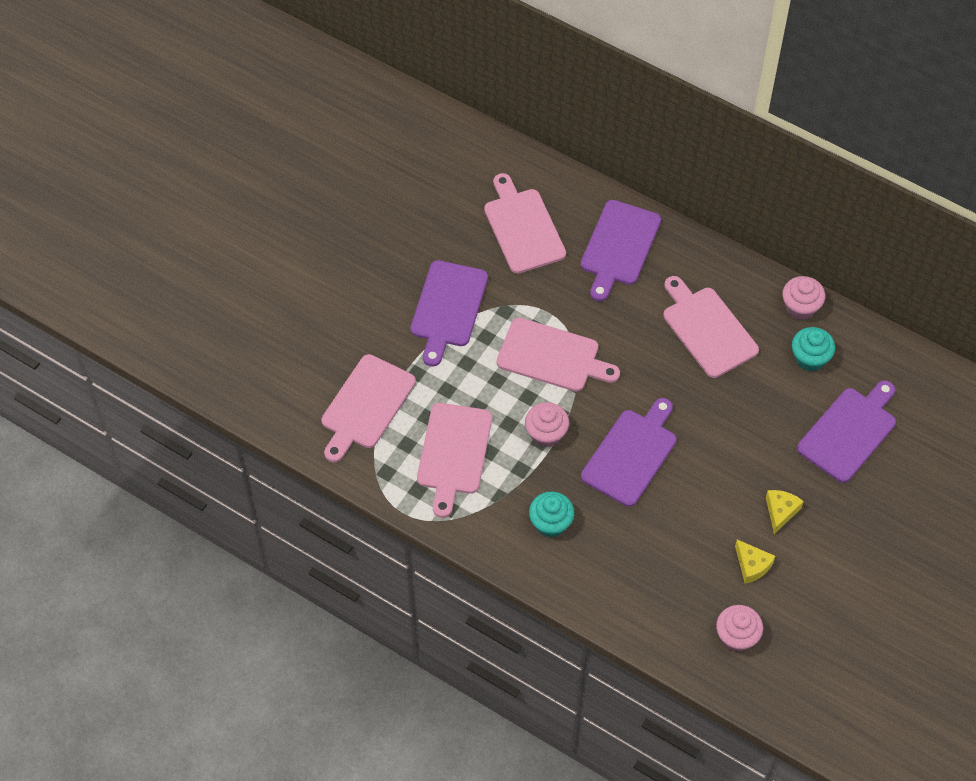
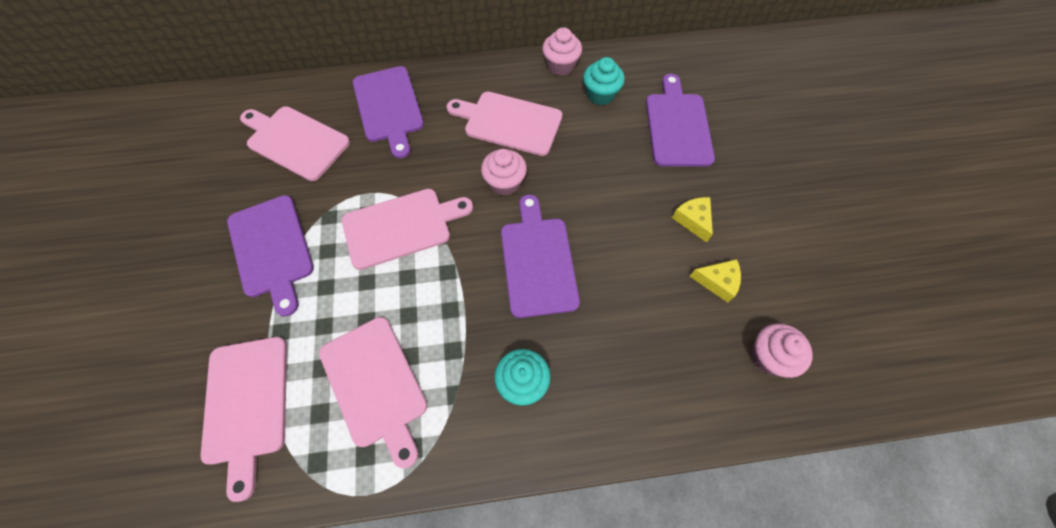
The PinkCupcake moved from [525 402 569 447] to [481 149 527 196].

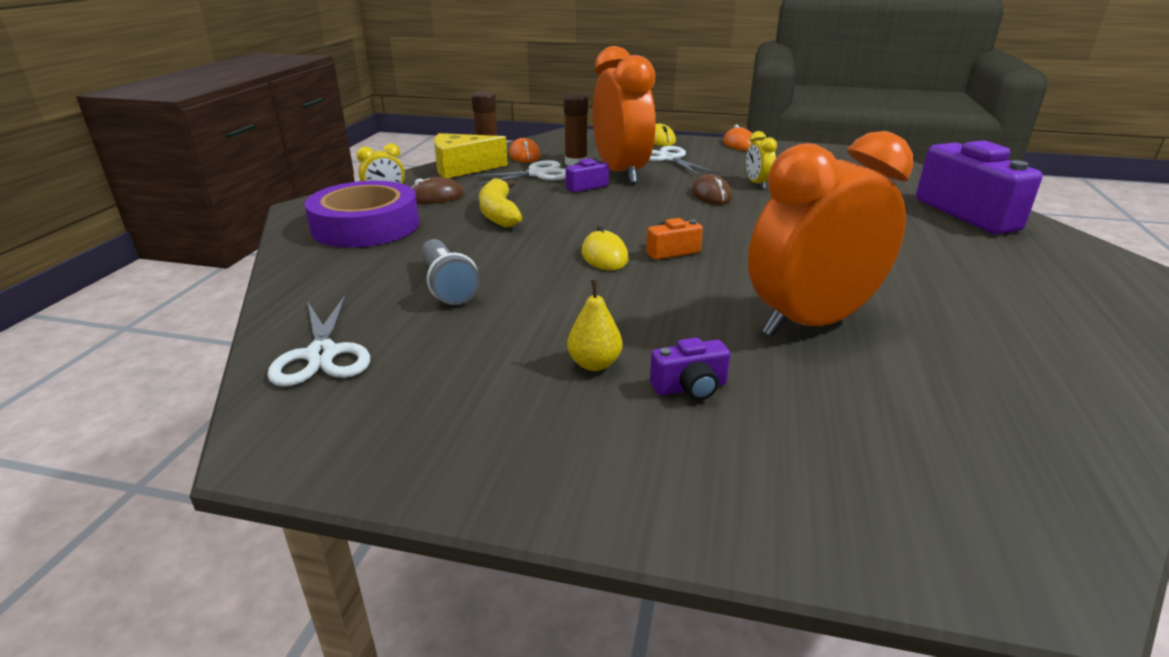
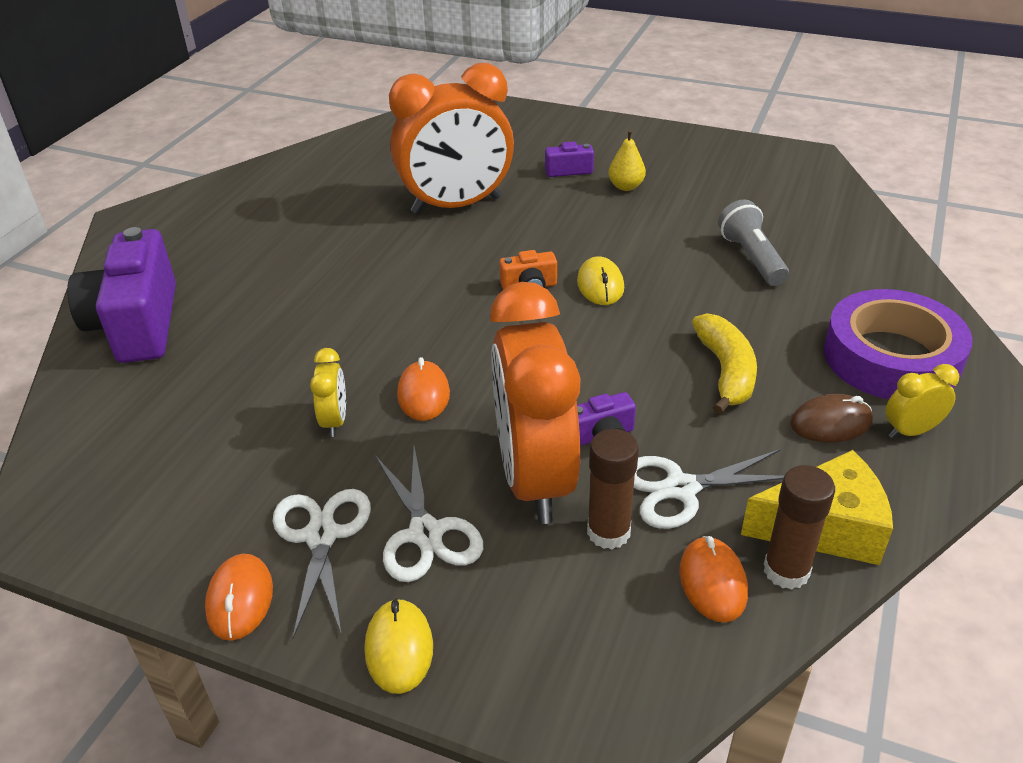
The SnowWhiteScissors moved from [267 295 370 387] to [272 489 371 639]. The BrownPcMouse at [691 174 732 204] became the BrightOrangePcMouse at [397 357 450 421].

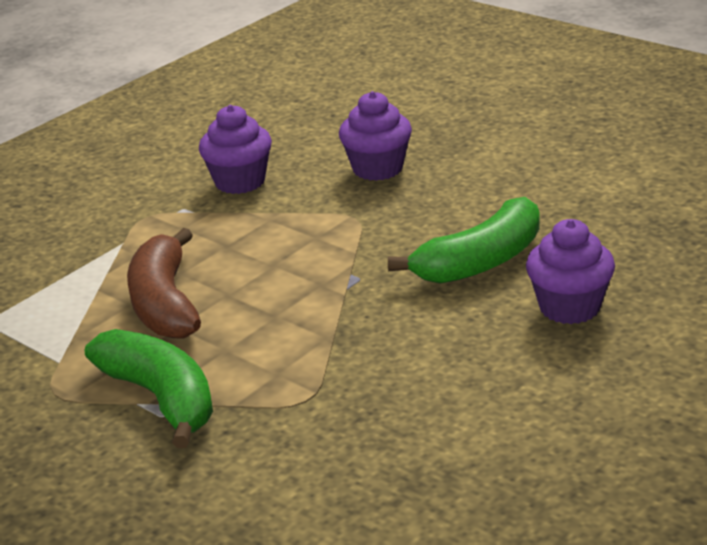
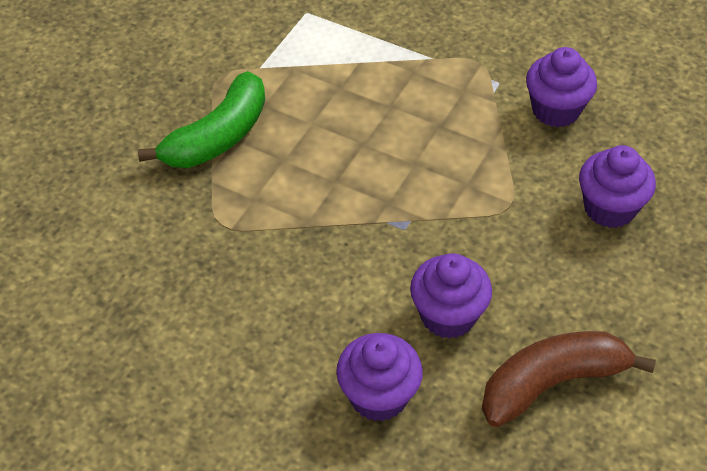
The BrownBananaFruit moved from [127 228 201 339] to [482 331 656 427]. The GreenBananaFruit at [388 197 540 284] was replaced by the PurpleCupcake at [410 253 492 339].

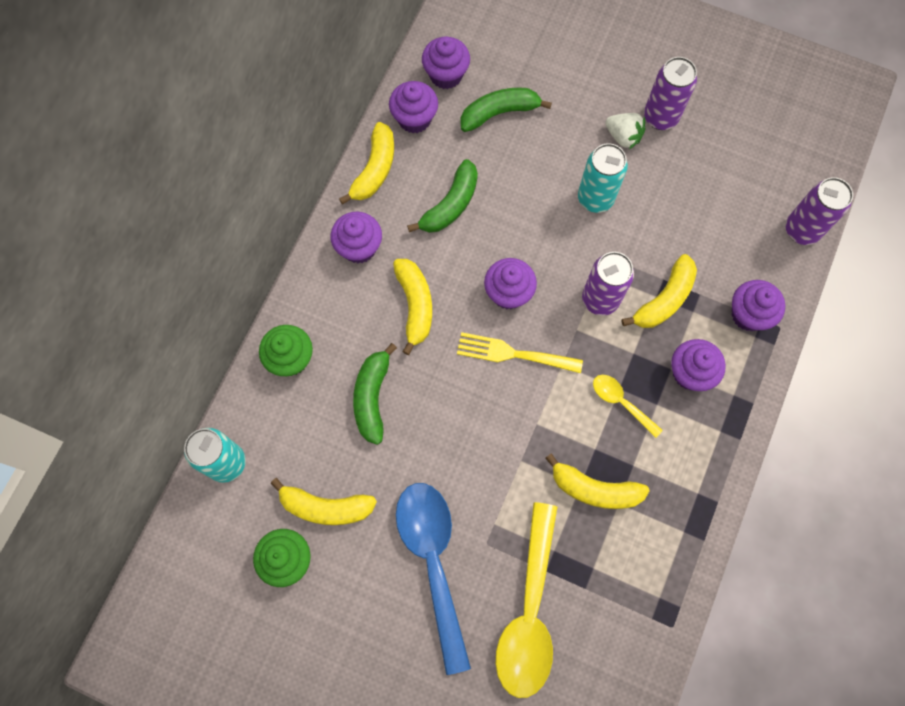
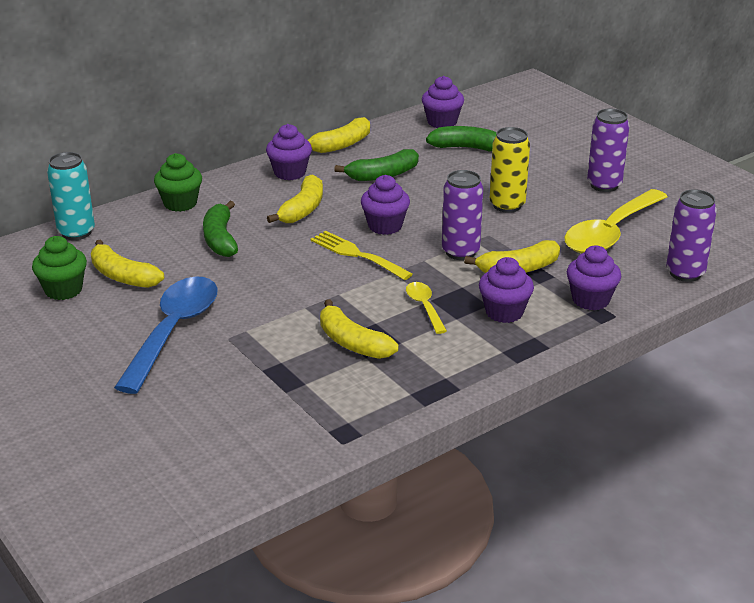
The PurpleCupcake at [389 81 438 133] disappeared. The SnowWhiteStrawberry at [605 113 646 149] disappeared. The BrightYellowTeaspoon moved from [496 502 557 698] to [564 189 668 253]. The AquaCan at [578 143 628 213] became the BrightYellowCan at [490 127 530 213]. The GreenBananaFruit at [353 343 397 445] turned 45 degrees counterclockwise.

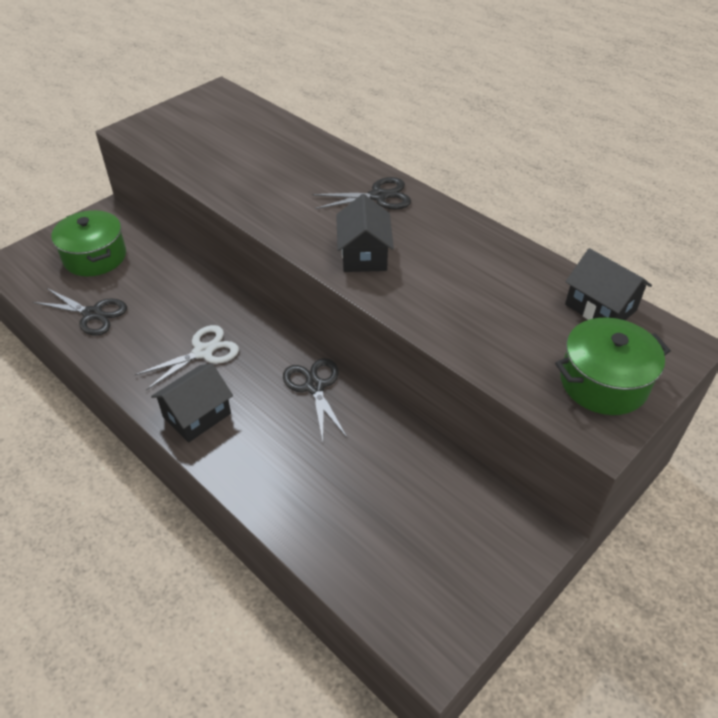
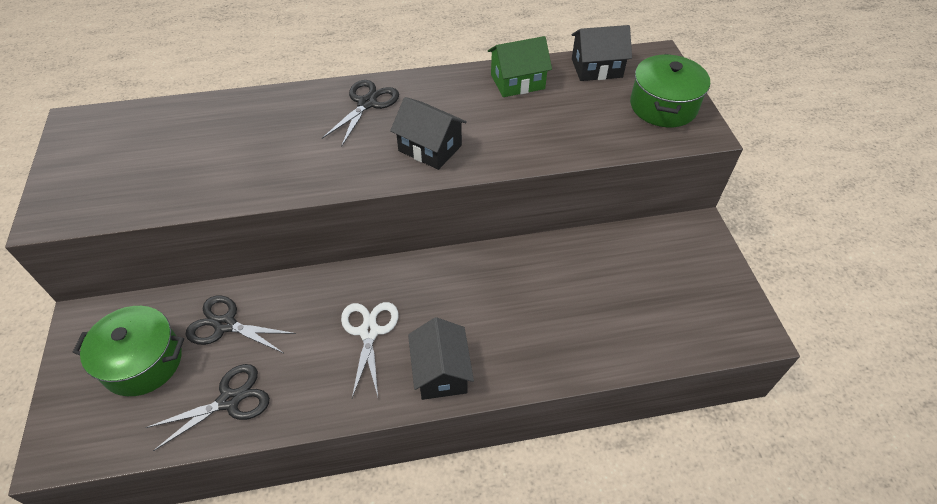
The GreenHouse at [488 36 552 97] appeared. The BlackScissors moved from [283 358 347 441] to [186 296 296 353].

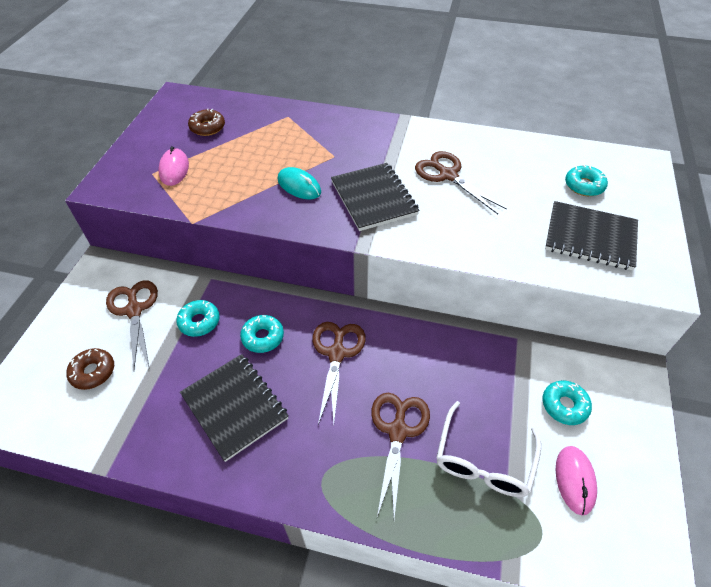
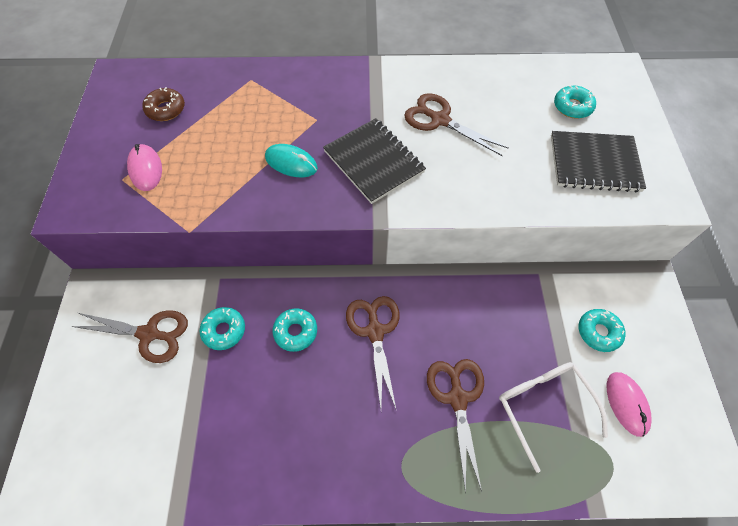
The BrownGlazedDonut at [66 348 114 390] disappeared. The BlackExerciseBook at [180 354 289 462] disappeared. The BrownScissors at [106 280 158 370] turned 135 degrees clockwise. The SnowWhiteSpectacles at [436 401 541 497] turned 150 degrees clockwise.

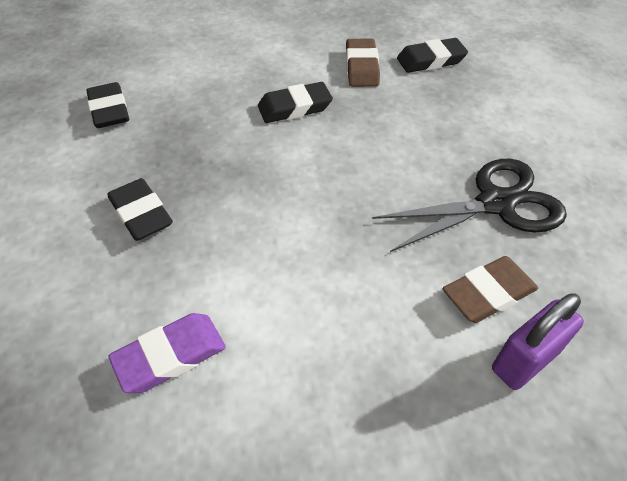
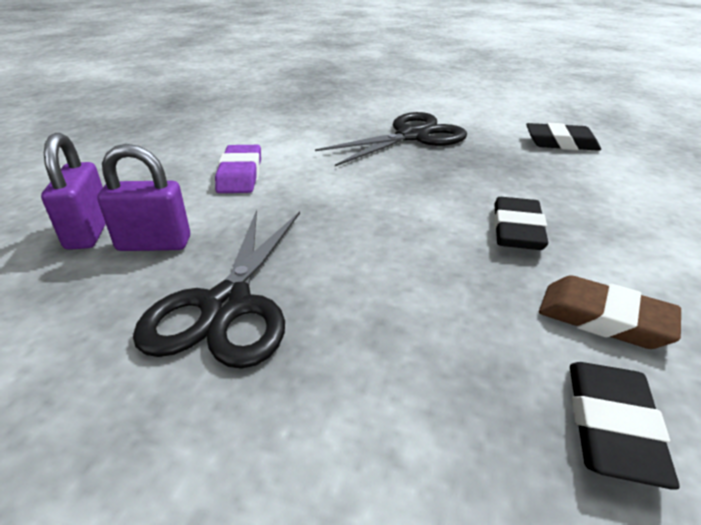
The PurpleGumEraser moved from [108 313 226 393] to [215 145 261 193]. The BlackGumEraser at [108 178 173 241] was replaced by the BlackScissors at [315 112 467 166]. The BrownGumEraser at [442 256 538 323] was replaced by the PurplePadlock at [97 144 190 251].

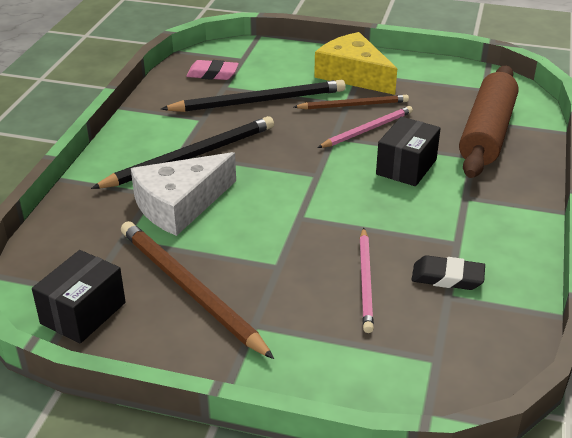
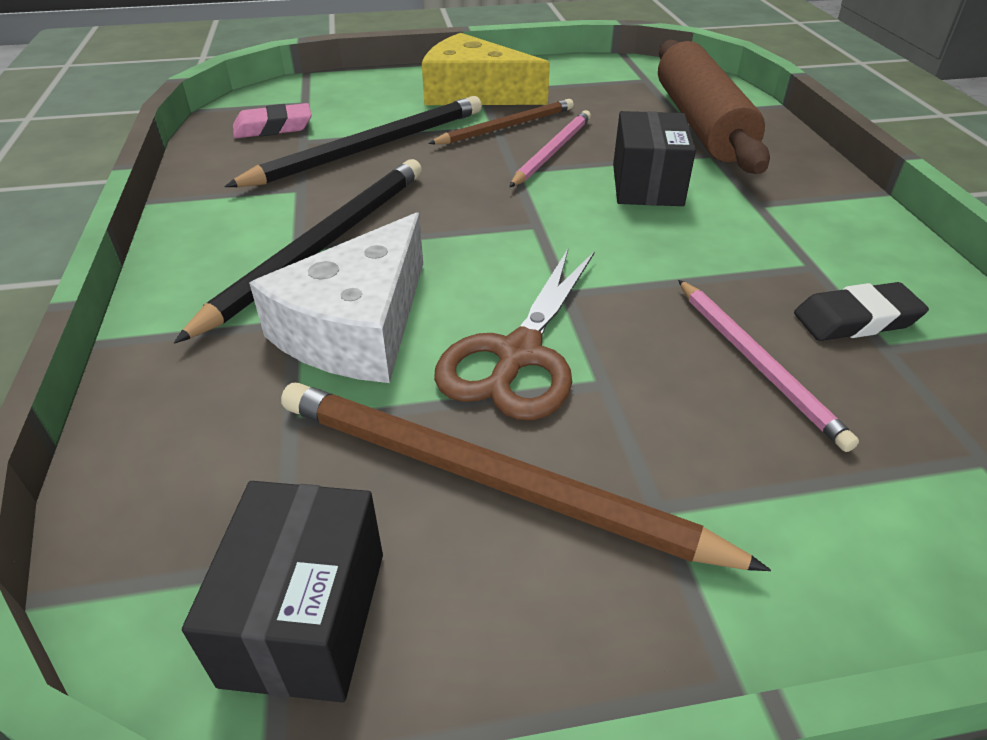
The BrownScissors at [434 249 595 420] appeared.

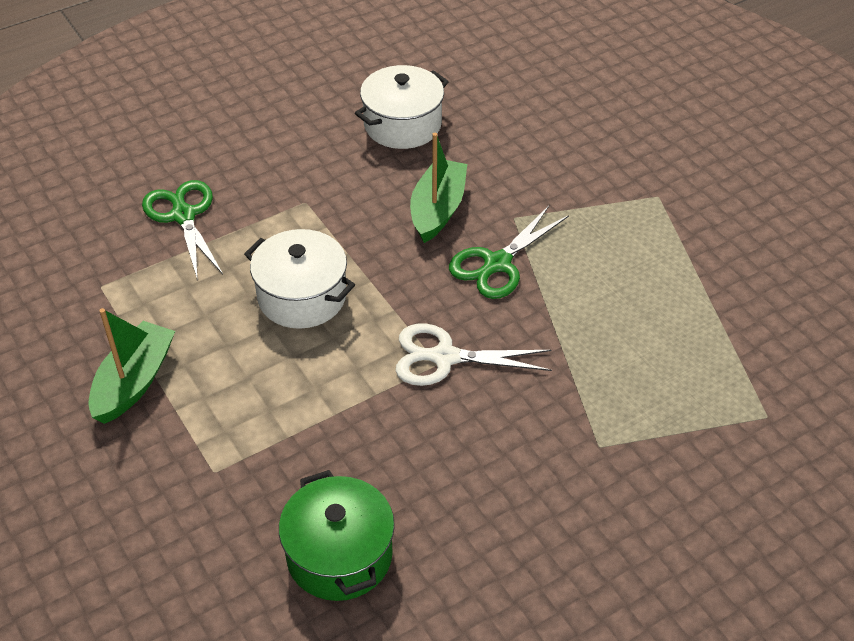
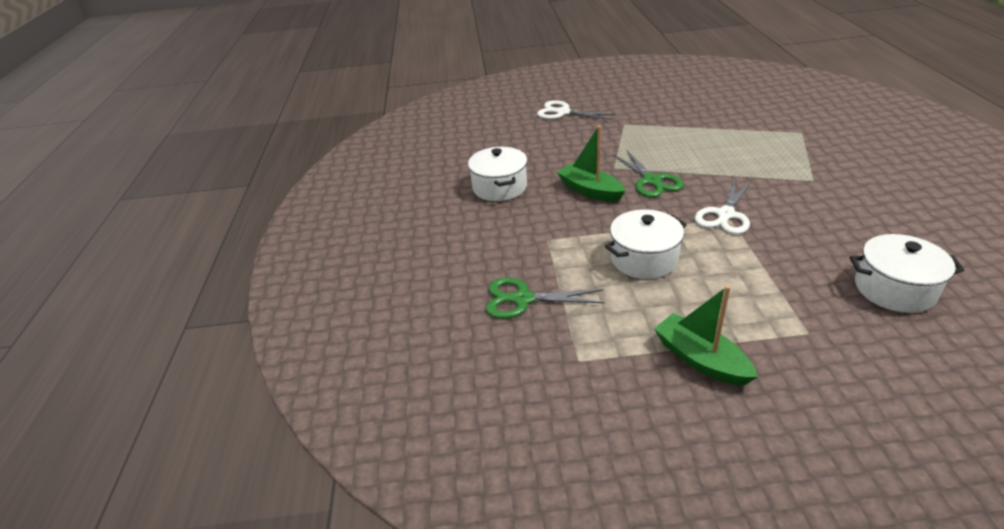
The SnowWhiteScissors at [537 100 616 120] appeared. The GreenStockpot at [279 470 395 601] became the SnowWhiteStockpot at [850 234 964 313].

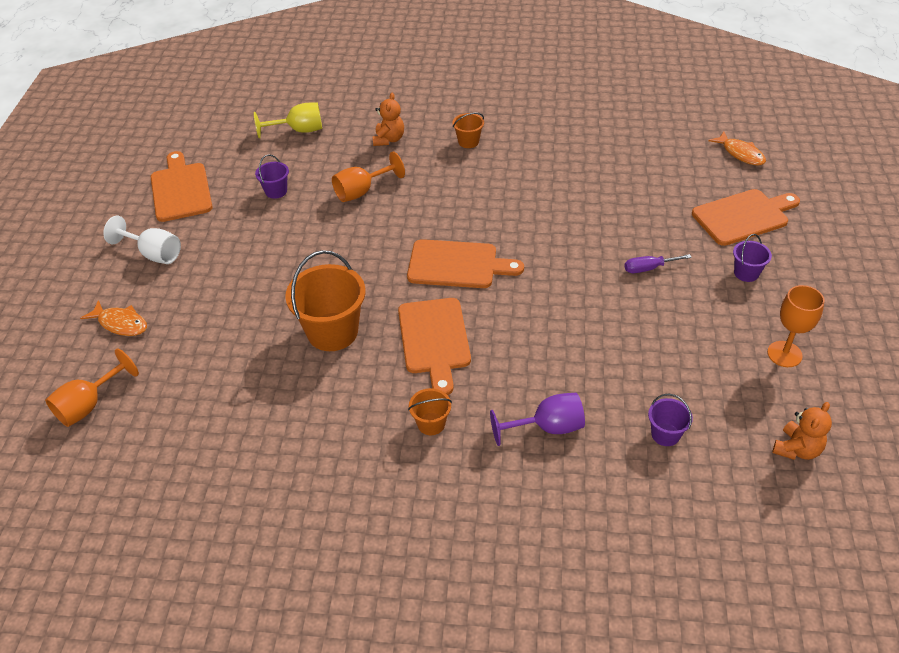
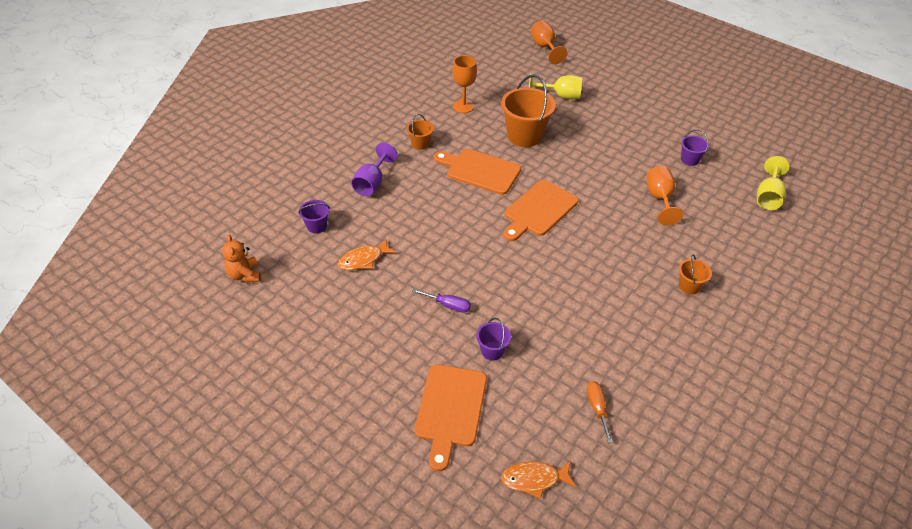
The SnowWhiteWineGlass at [103 216 181 264] disappeared. The BrightOrangeChoppingBoard at [151 151 213 222] disappeared. The BrightOrangeTeddy at [372 93 404 146] disappeared. The BrightYellowWineGlass at [529 73 582 99] appeared. The BrightOrangeHandScrewdriver at [587 381 613 443] appeared. The BrightOrangeFishFigure moved from [80 300 147 336] to [337 239 396 270]. The PurpleBucket moved from [733 234 772 282] to [476 318 511 360]. The BrightOrangeWineGlass moved from [767 285 825 367] to [453 55 477 113]. The PurpleHandScrewdriver at [625 254 692 273] turned 90 degrees clockwise.

